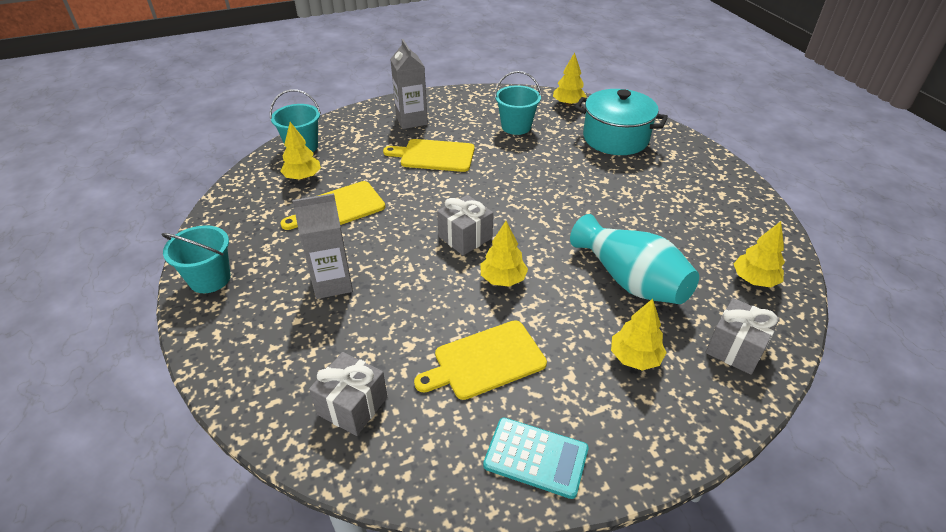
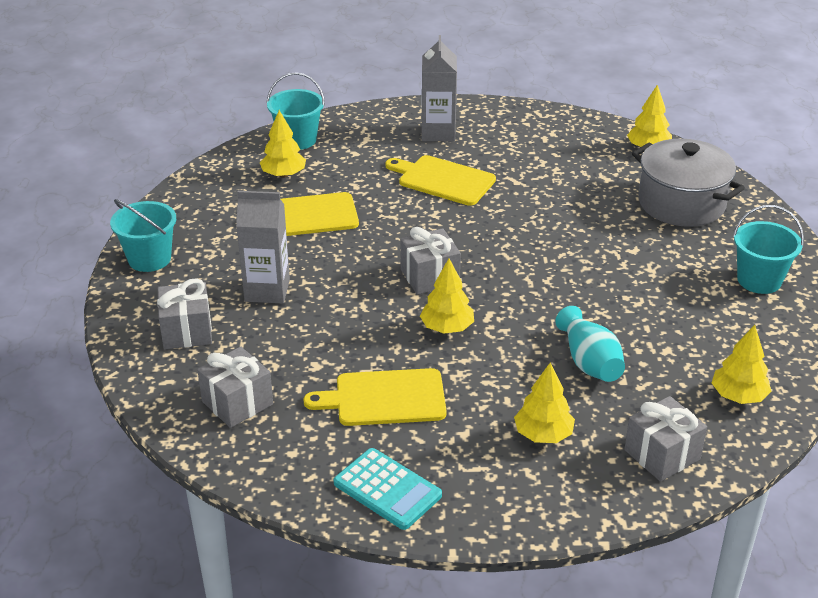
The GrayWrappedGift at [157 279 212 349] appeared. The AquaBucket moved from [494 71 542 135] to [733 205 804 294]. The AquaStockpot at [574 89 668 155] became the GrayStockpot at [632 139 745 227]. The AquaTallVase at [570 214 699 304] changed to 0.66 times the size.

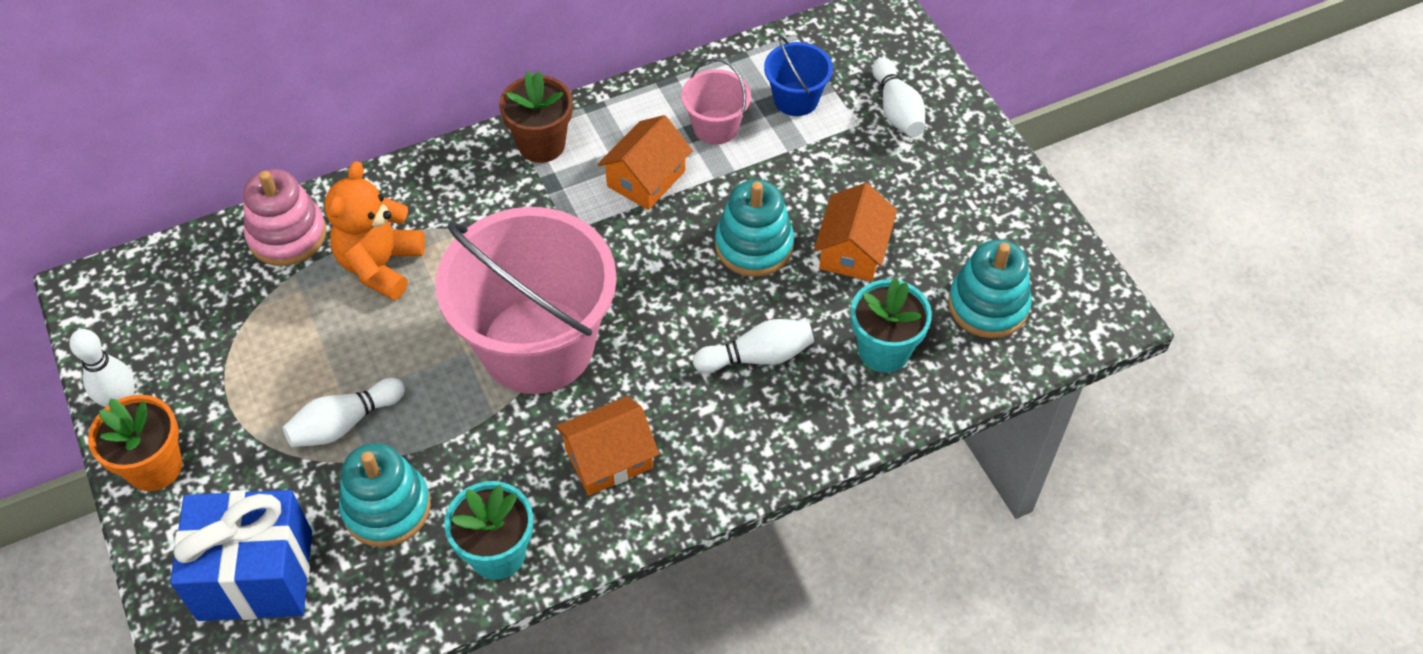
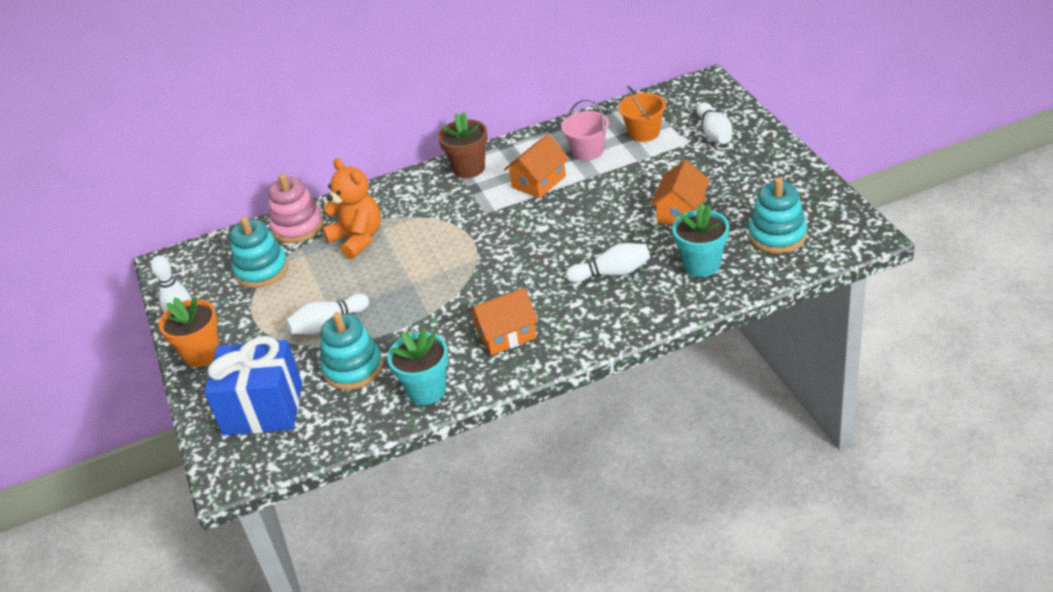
The PinkBucket at [435 207 617 394] disappeared. The AquaRingStacker moved from [715 180 794 277] to [230 216 289 288]. The RoyalBlueBucket at [764 36 833 116] became the BrightOrangeBucket at [619 86 666 142]. The BrightOrangeTeddy at [325 161 425 300] turned 120 degrees clockwise.

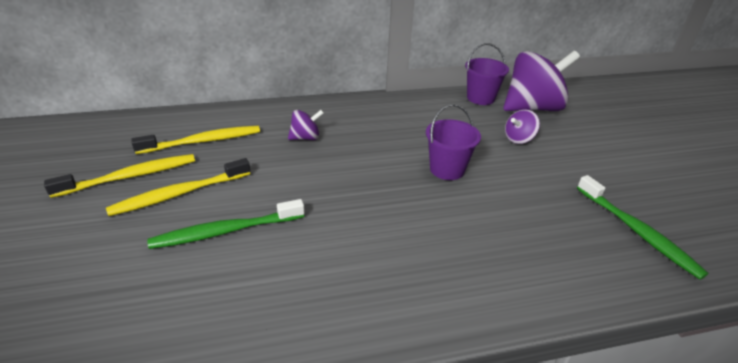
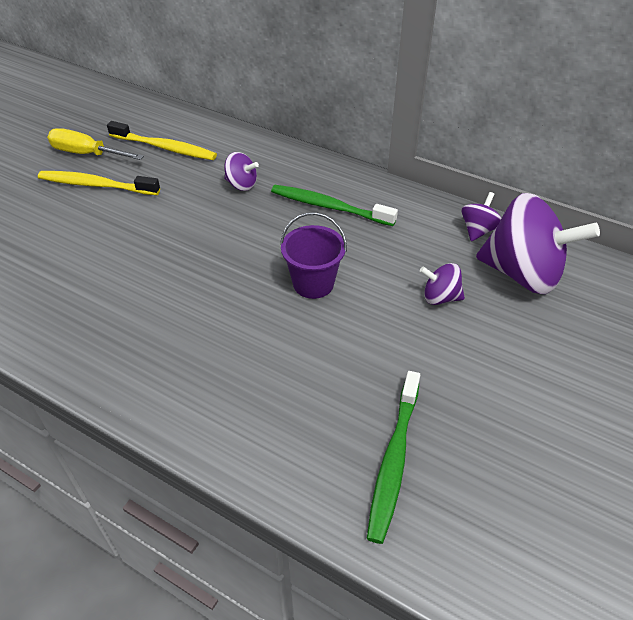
The GreenDentalBrush moved from [147 199 305 249] to [271 185 398 226]. The BrightYellowDentalBrush at [44 154 195 198] was replaced by the BrightYellowHandScrewdriver at [47 128 144 160]. The PurpleBucket at [465 43 509 105] was replaced by the PurpleToyTop at [462 192 502 241].

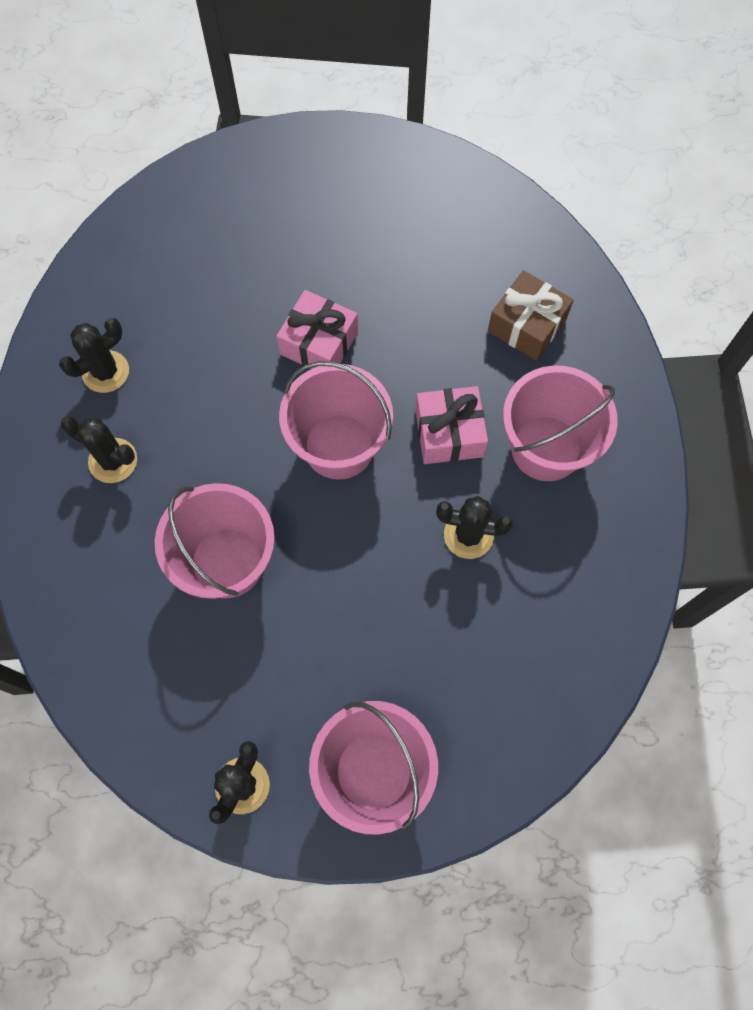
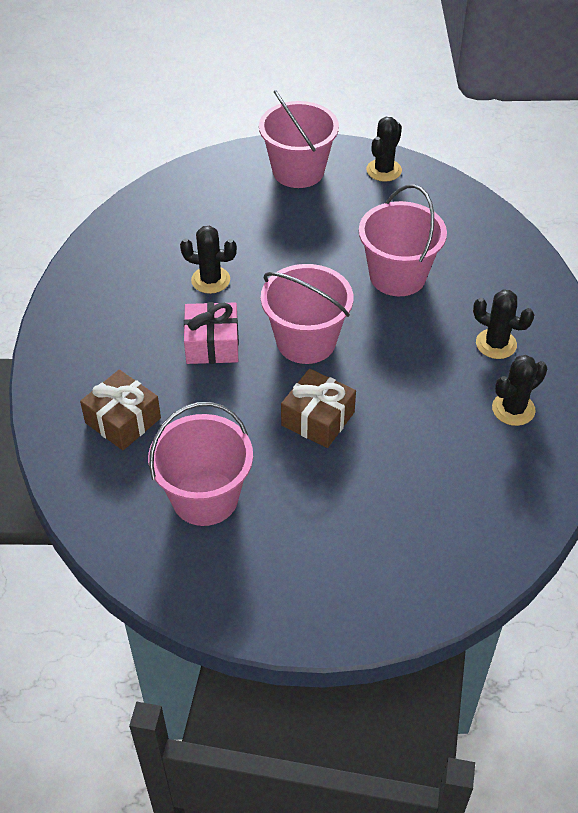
The PinkBucket moved from [503 365 618 481] to [148 402 253 526]. The PinkWrappedGift at [276 290 358 369] became the BrownWrappedGift at [281 369 356 448].

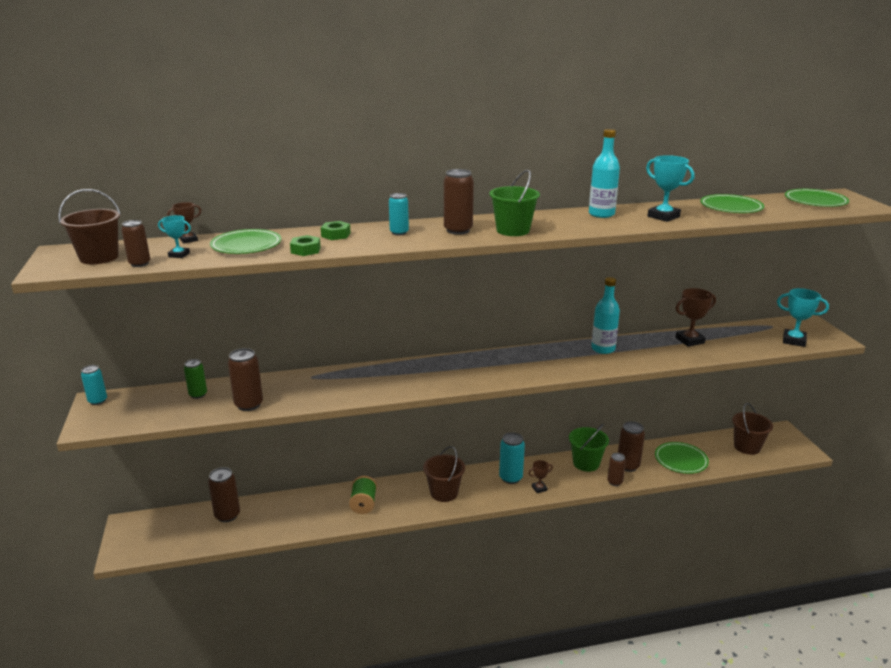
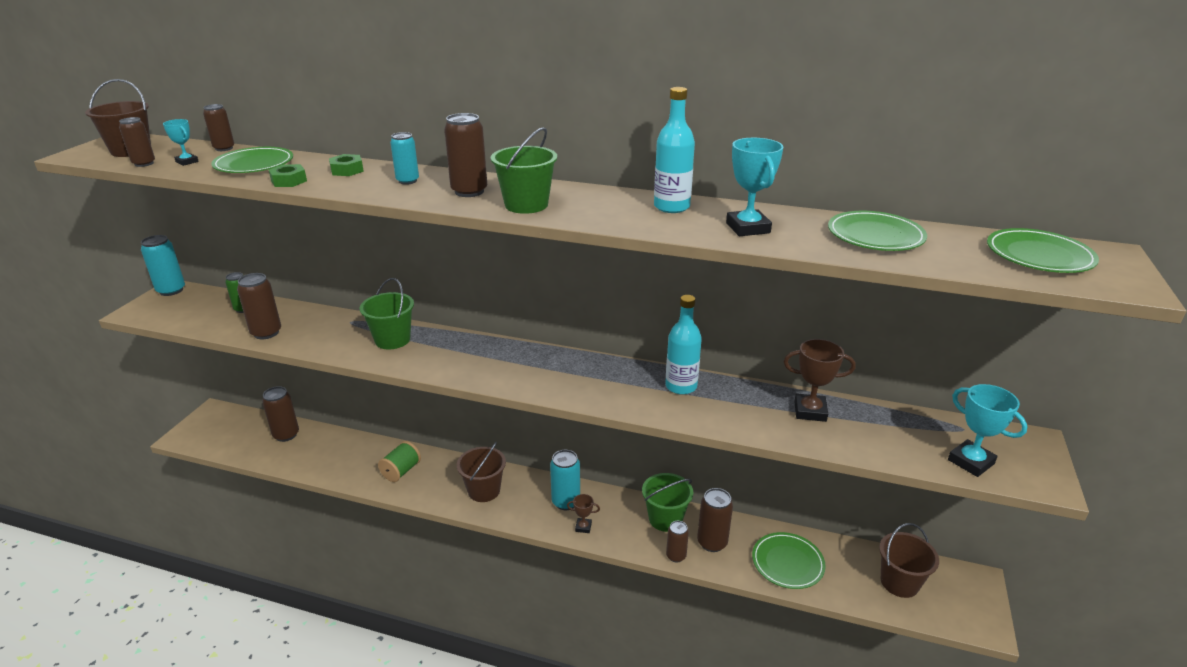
The GreenBucket at [359 278 414 349] appeared. The BrownAwardCup at [167 202 202 243] was replaced by the BrownCan at [203 104 234 151]. The AquaCan at [81 365 107 405] changed to 1.54 times the size.

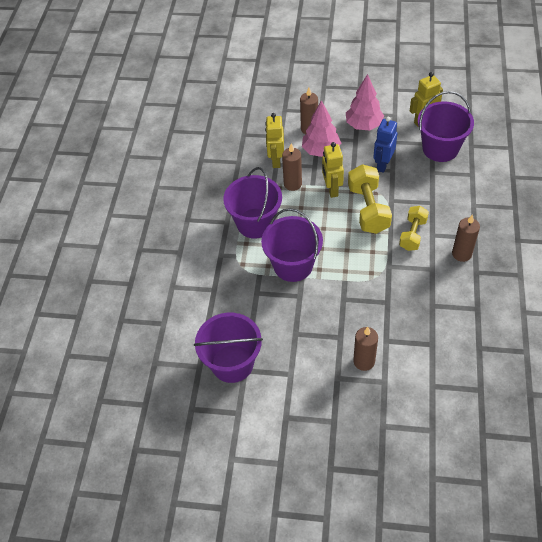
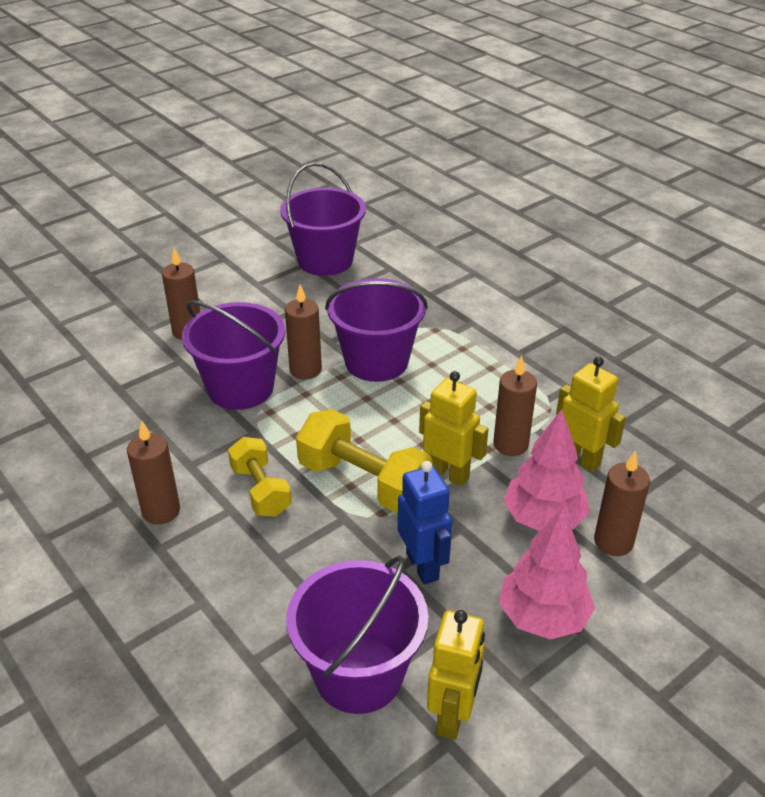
The BrownPillarCandle at [285 285 322 380] appeared. The PurpleBucket moved from [223 167 282 239] to [182 300 285 410].

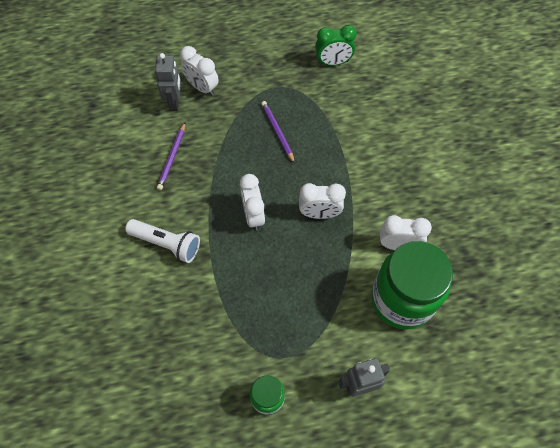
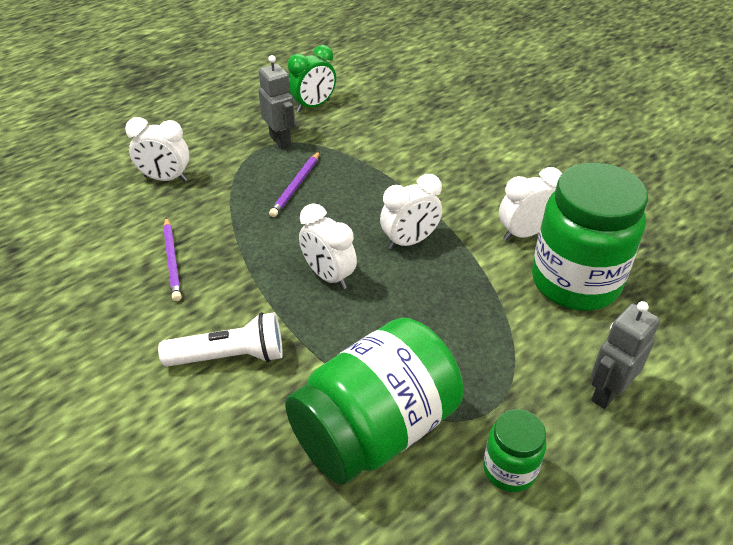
The GreenPreserveJar at [285 318 463 485] appeared. The GrayToyRobot moved from [155 53 181 111] to [258 55 295 149]. The PurpleWoodenPencil at [261 101 295 164] turned 105 degrees counterclockwise.

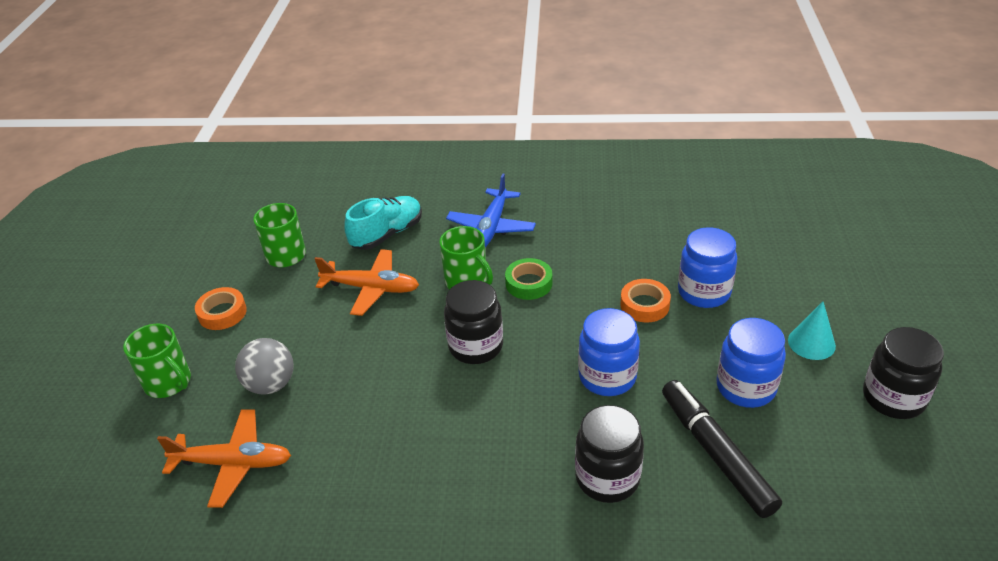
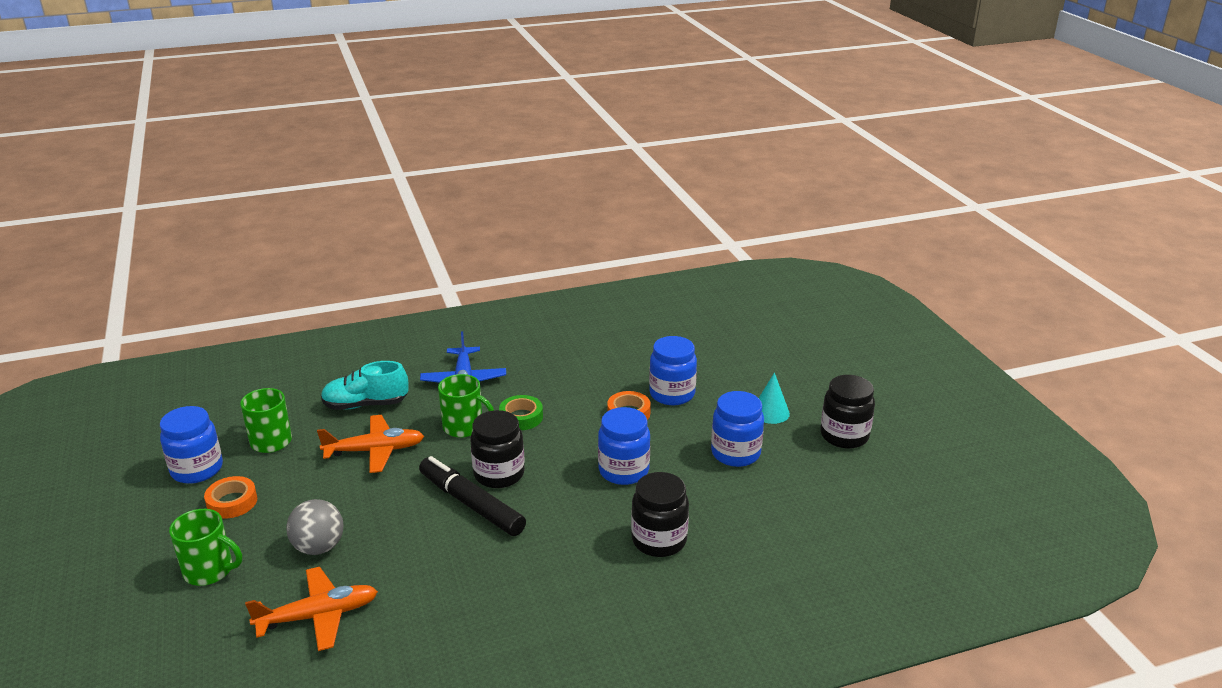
The RoyalBluePreserveJar at [160 406 223 484] appeared. The BlackFeltPen moved from [662 380 782 518] to [419 456 526 536]. The AquaShoe at [344 196 422 250] turned 120 degrees counterclockwise.

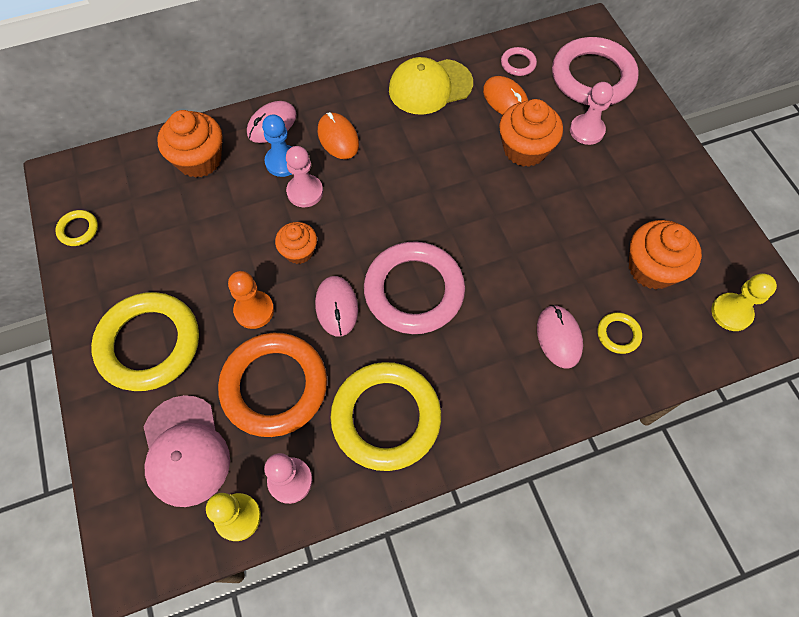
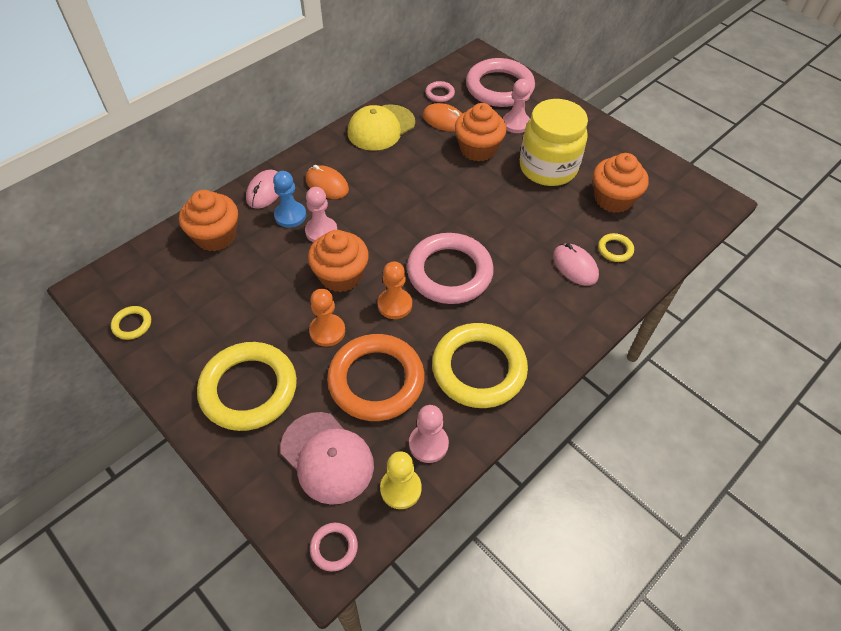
The BrightYellowPawn at [711 273 777 331] disappeared. The PinkHoop at [310 523 358 572] appeared. The BrightYellowPreserveJar at [520 99 588 186] appeared. The PinkPcMouse at [315 276 358 337] was replaced by the BrightOrangePawn at [378 261 412 319]. The BrightOrangeCupcake at [275 222 317 264] changed to 1.62 times the size.

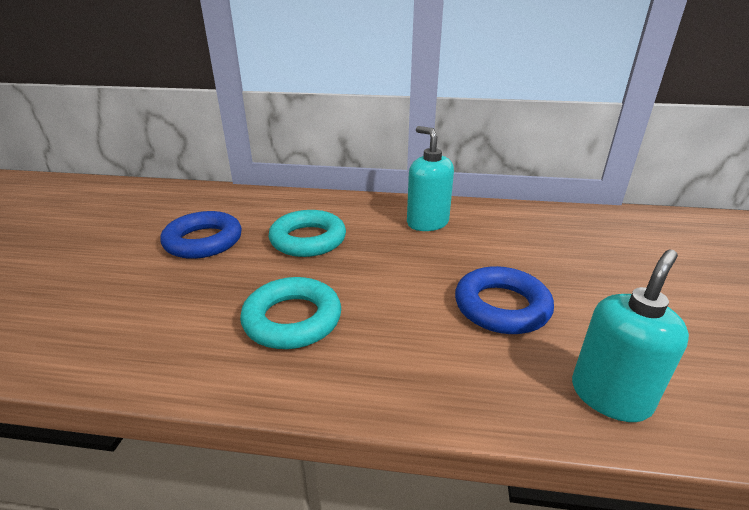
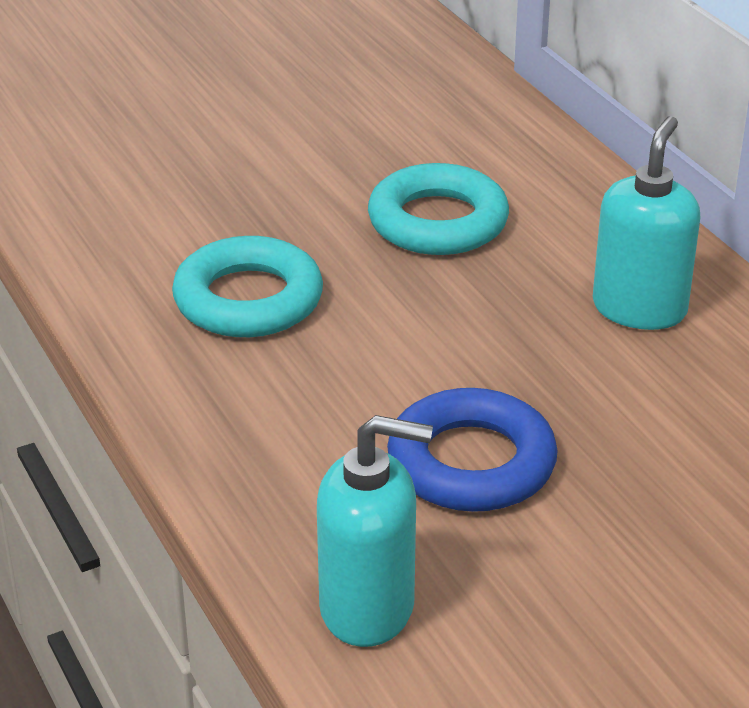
The RoyalBlueHoop at [161 211 242 259] disappeared.

